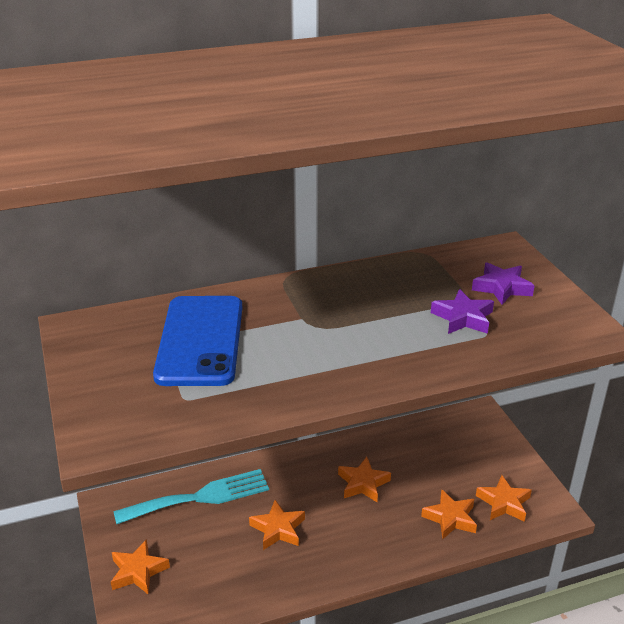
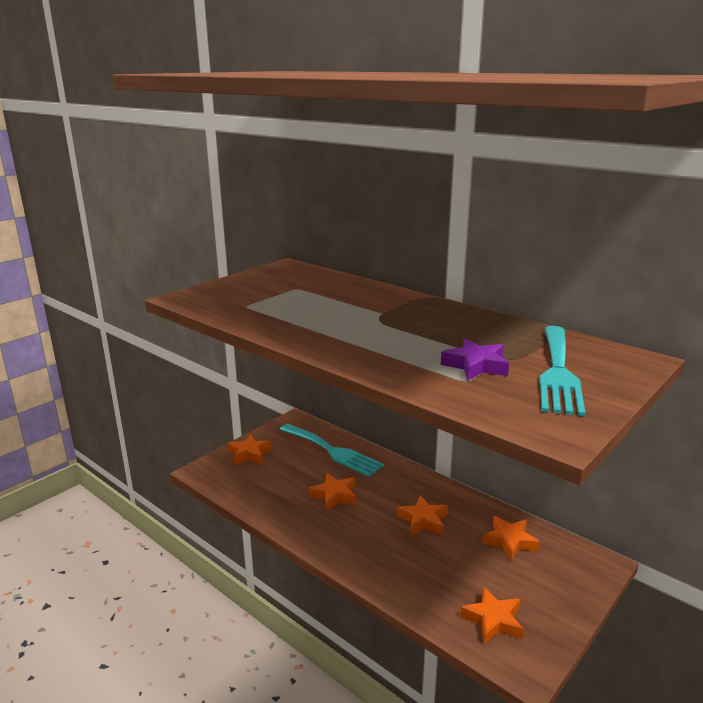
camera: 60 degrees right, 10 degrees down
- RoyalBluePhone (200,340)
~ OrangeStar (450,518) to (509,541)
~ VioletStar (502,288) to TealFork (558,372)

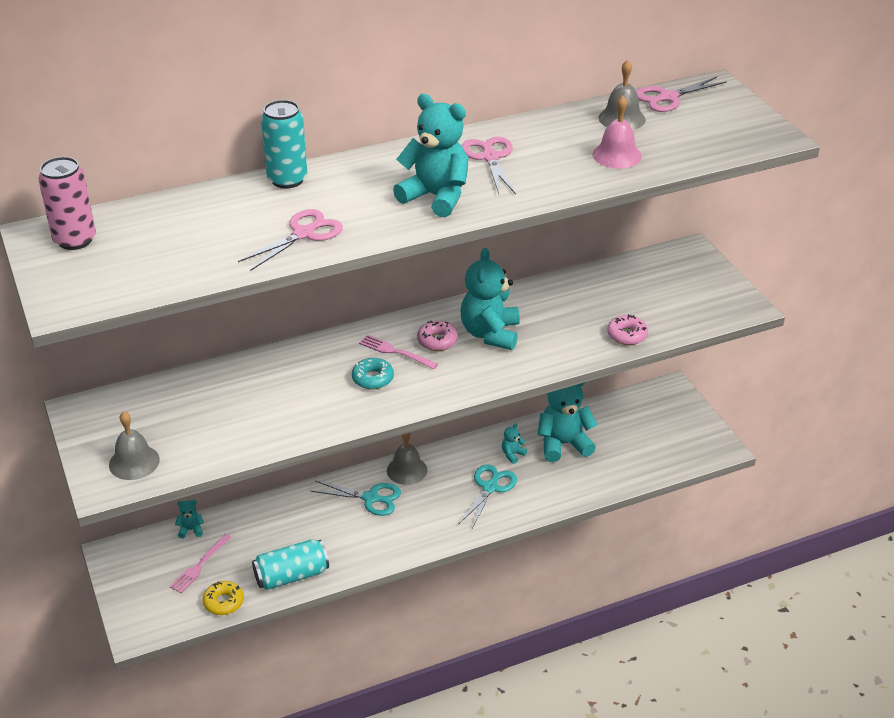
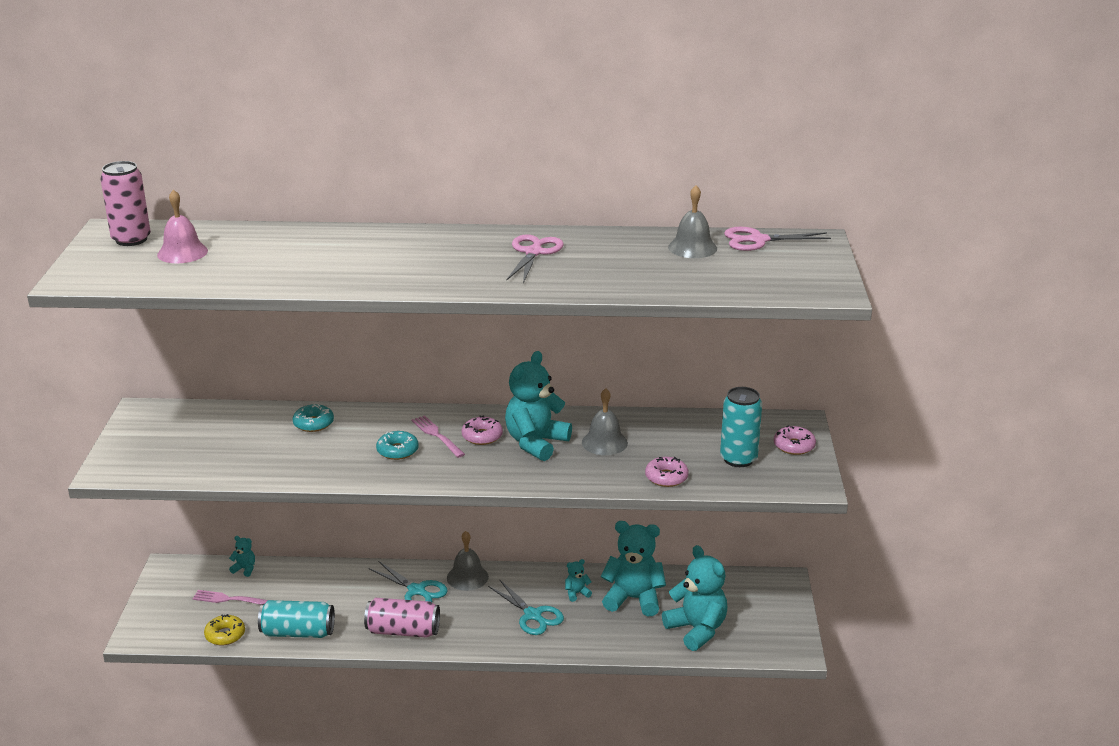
camera: 25 degrees right, 10 degrees down
- PinkScissors (304,234)
+ TealGlazedDonut (313,423)
+ PinkTin (403,631)
+ PinkGlazedDonut (794,446)
~ AshGreyBell (134,462) to (604,442)
~ TealTin (287,180) to (738,459)
~ TealStuffedBear (436,197) to (697,630)
~ PinkBell (617,155) to (182,252)
~ PinkFork (200,565) = (229,599) 45 degrees clockwise
~ TealScissors (490,487) = (532,615) 90 degrees clockwise

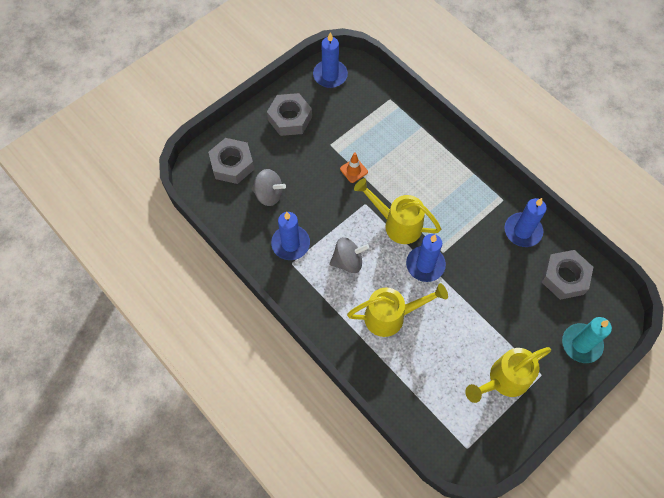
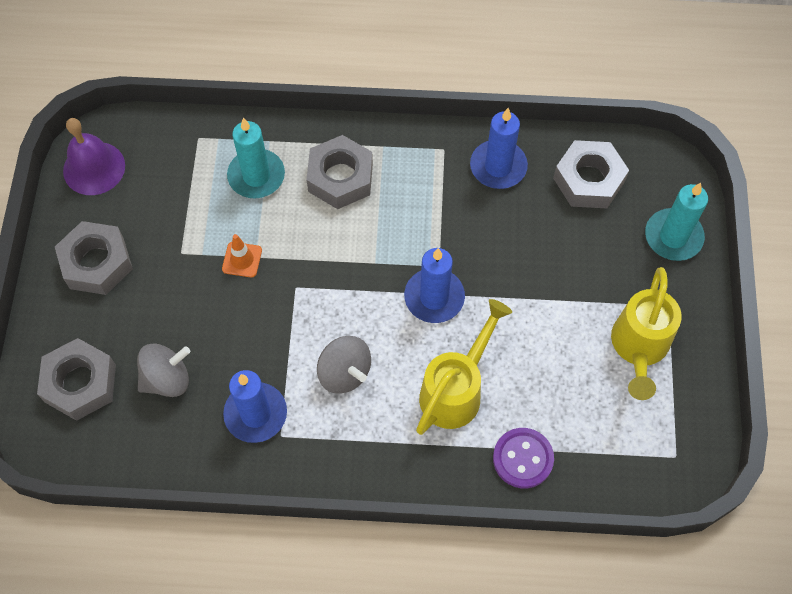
camera: 45 degrees left, 0 degrees up
- YellowSprinklingCan (397,224)
+ TealWaxCandle (256,176)
+ AshGreyHexagonNut (340,178)
+ VioletButton (523,458)
~ RoyalBlueWaxCandle (330,75) to VioletBell (94,168)
~ AshGreyWhirligig (348,261) = (344,373) 105 degrees clockwise

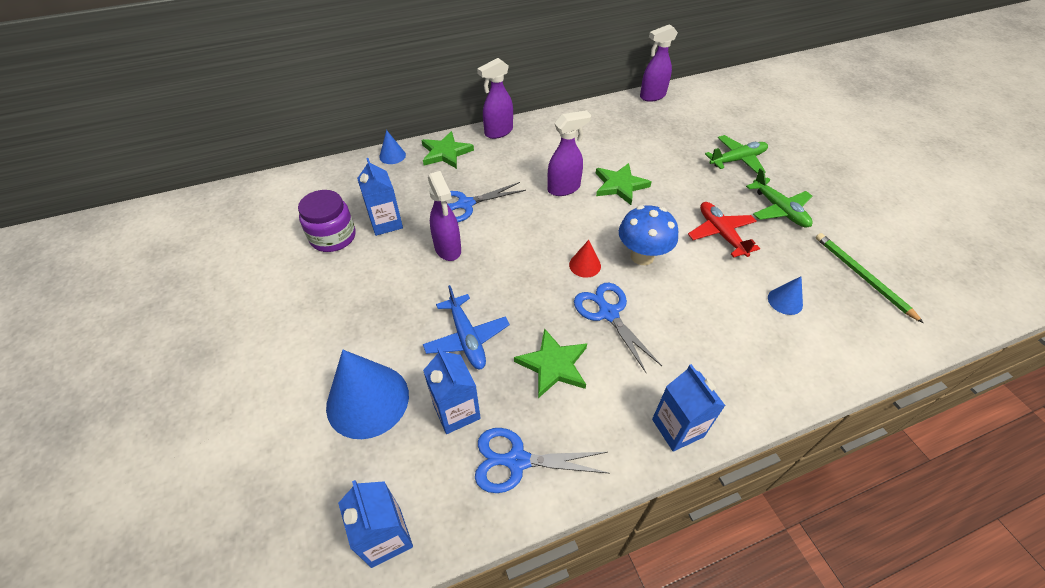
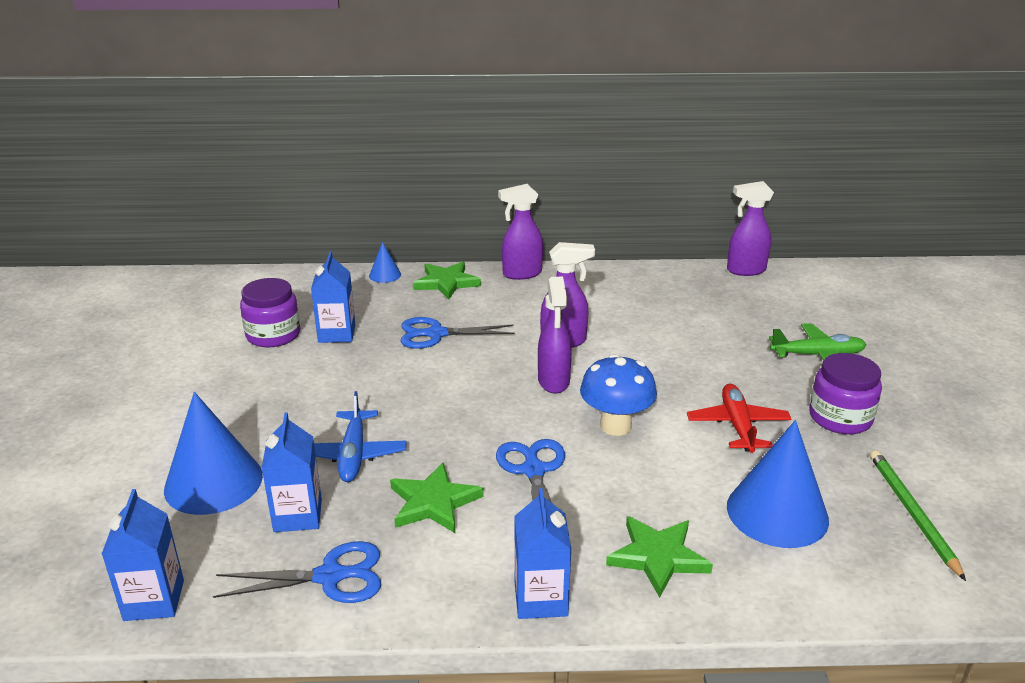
camera: 20 degrees right, 20 degrees down
- ScarletConeShape (585,265)
~ VioletSprayBottle (448,249) to (553,382)
~ EmeraldStar (620,185) to (657,557)
~ EmeraldToyPlane (779,210) to VioletJar (840,418)
~ RoyalBlueScissors (516,461) = (331,576) 150 degrees clockwise
~ RoyalBlueConeShape (785,301) = (777,512) x2.11

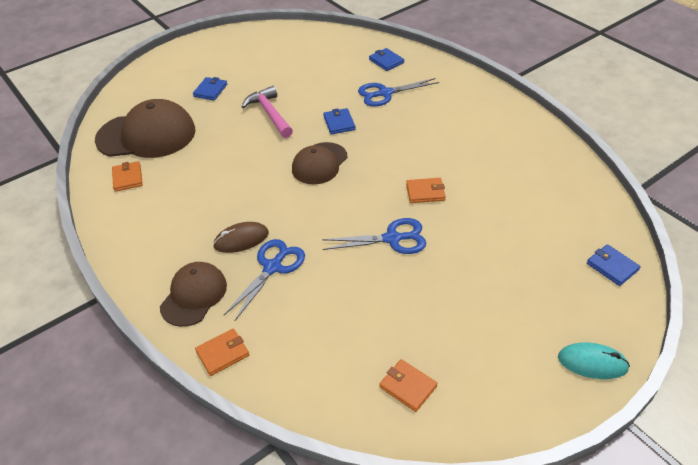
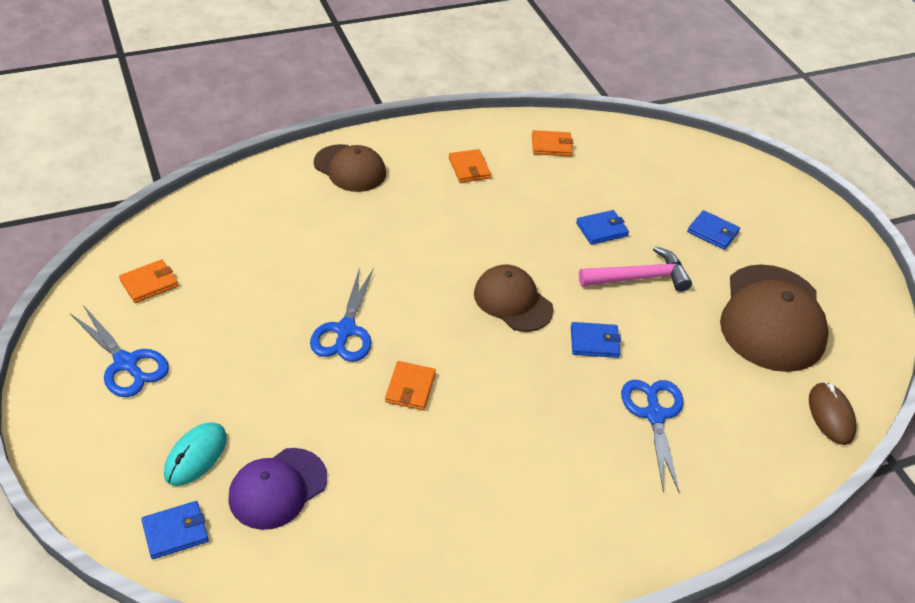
camera: 100 degrees right, 0 degrees up
+ VioletCap (277,488)
~ RussetCap (146,135) to (772,318)
~ OrangeBillfold (223,353) to (469,168)
~ RussetMouse (241,239) to (831,415)
~ RoyalBlueScissors (273,267) to (126,363)
~ RoyalBlueBillfold (386,61) to (601,229)
~ TealMouse (592,363) to (196,456)

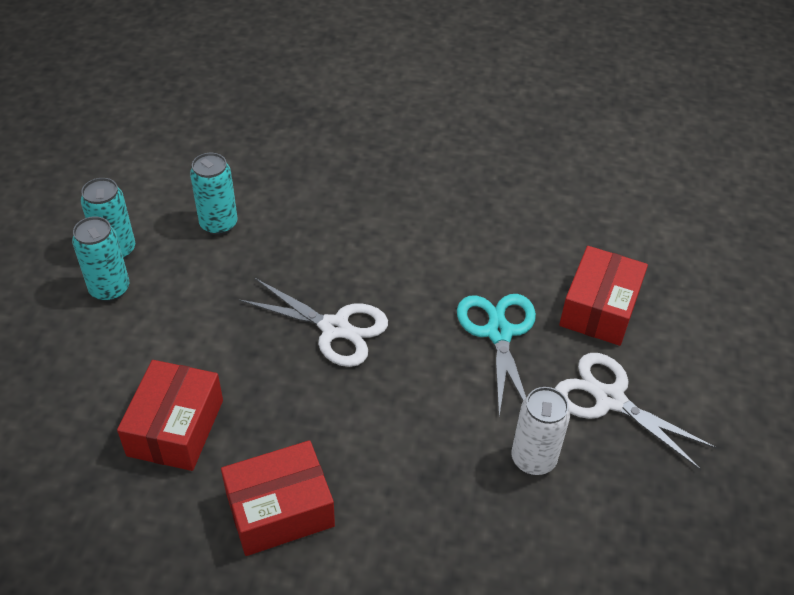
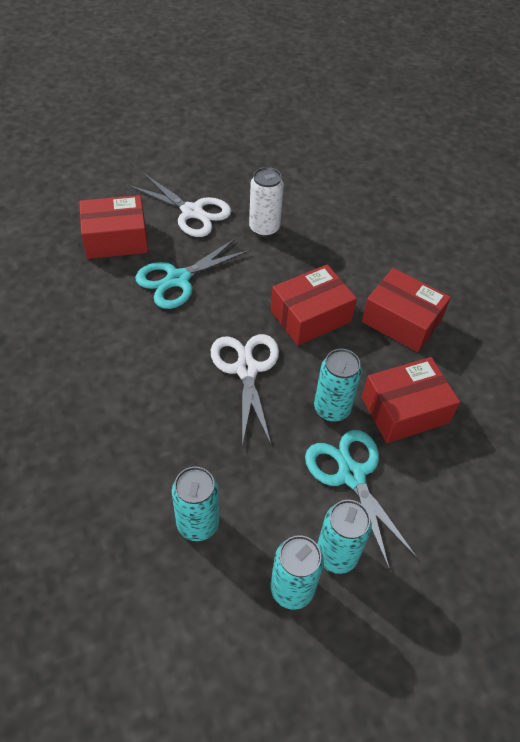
camera: 125 degrees left, 5 degrees up
+ ScarletPackage (310,316)
+ TealScissors (351,475)
+ TealTin (332,409)
~ PureWhiteScissors (609,399) = (192,212) 60 degrees counterclockwise

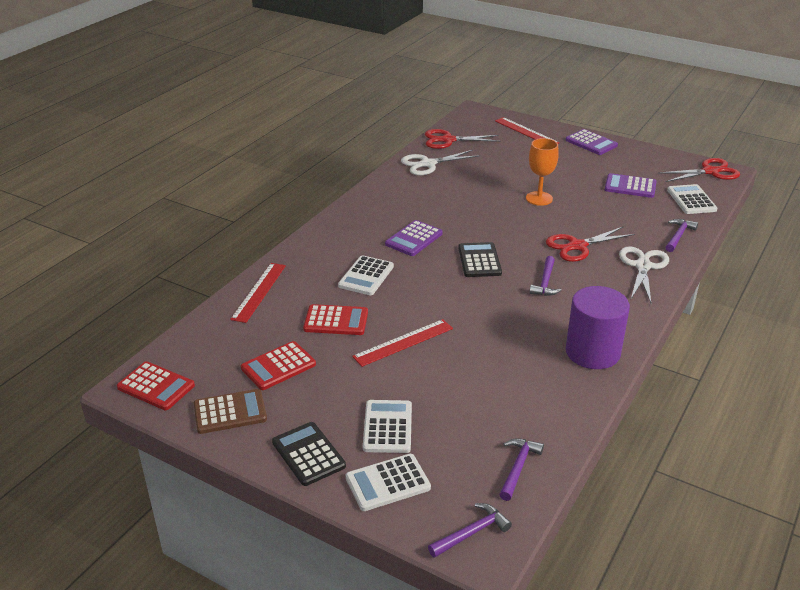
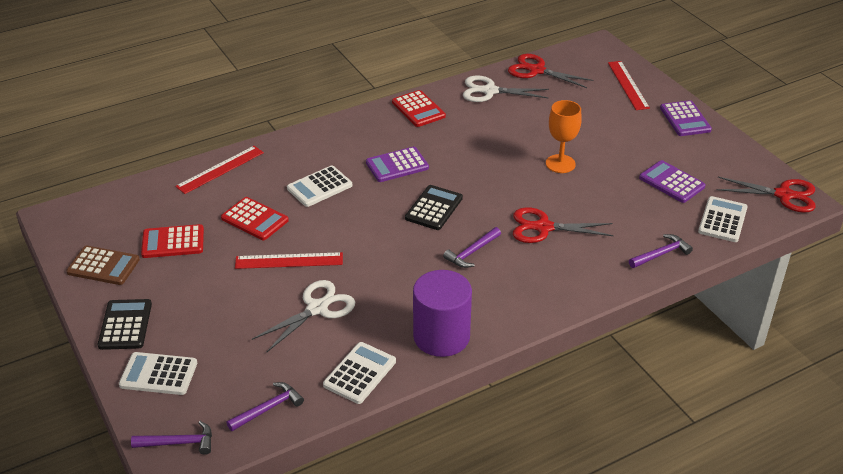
camera: 30 degrees right, 5 degrees up
~ ScarletAddingMachine (156,386) to (418,109)
~ PureWhiteAddingMachine (387,427) to (360,373)
~ PureWhiteScissors (643,266) to (317,308)

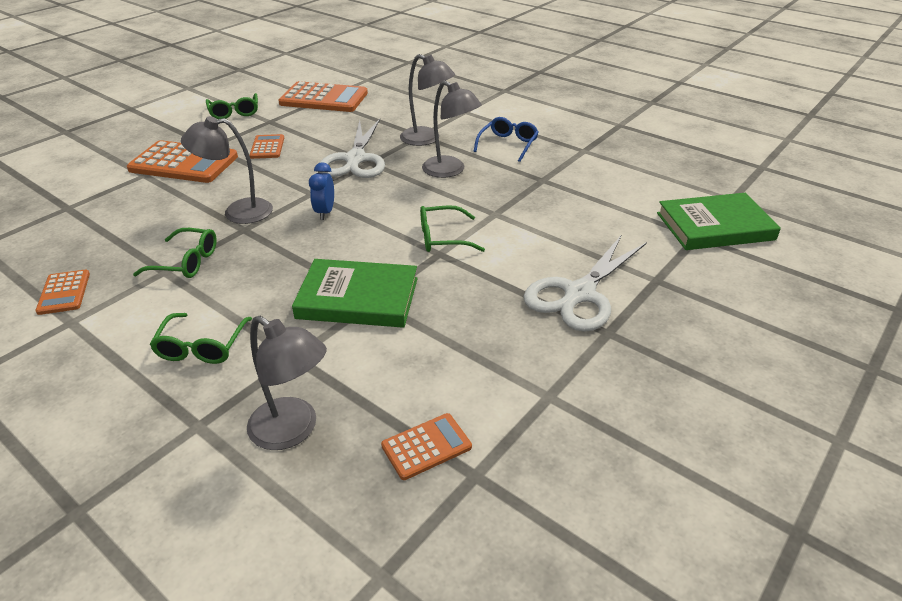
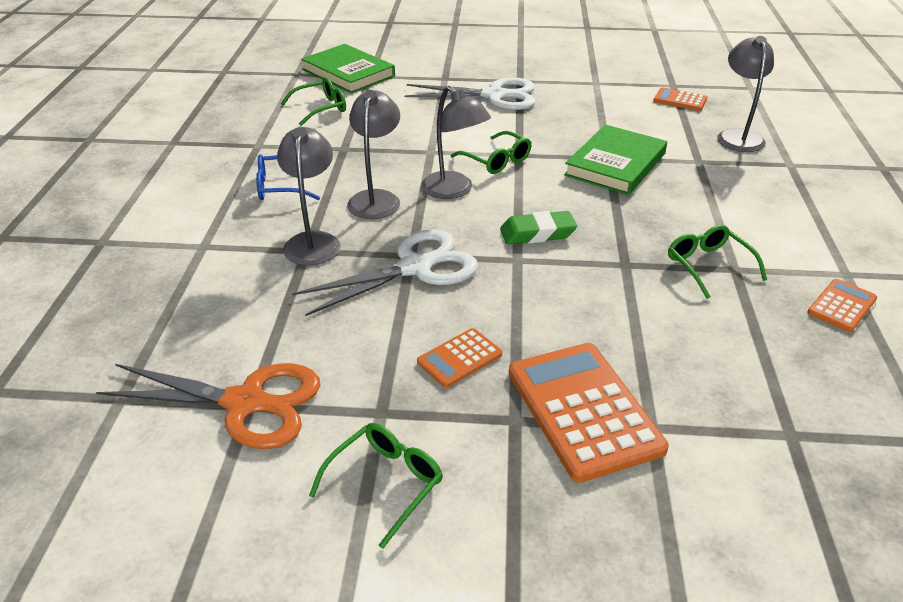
camera: 125 degrees left, 0 degrees up
~ EmeraldEyeglasses (202,347) to (321,108)
~ AshGreyLamp (238,212) to (454,191)
~ OrangeAddingMachine (324,98) to OrangeScissors (245,403)
~ RoyalBlueBedsideClock (325,212) to EmeraldPencilEraser (537,233)
~ EmeraldHardback (358,298) = (615,164) 60 degrees clockwise

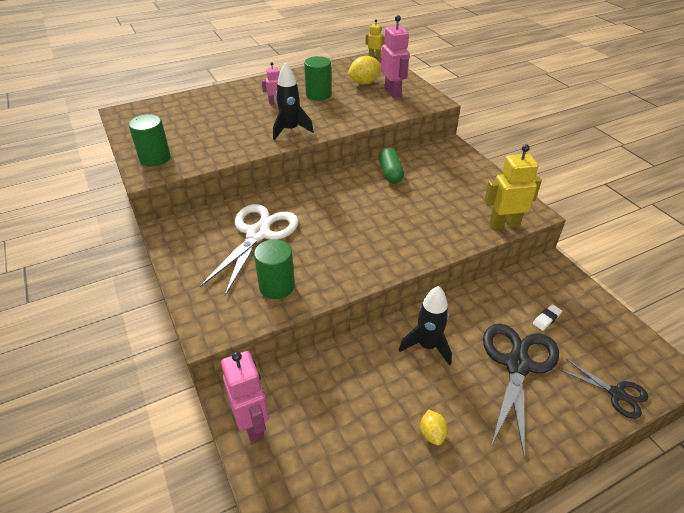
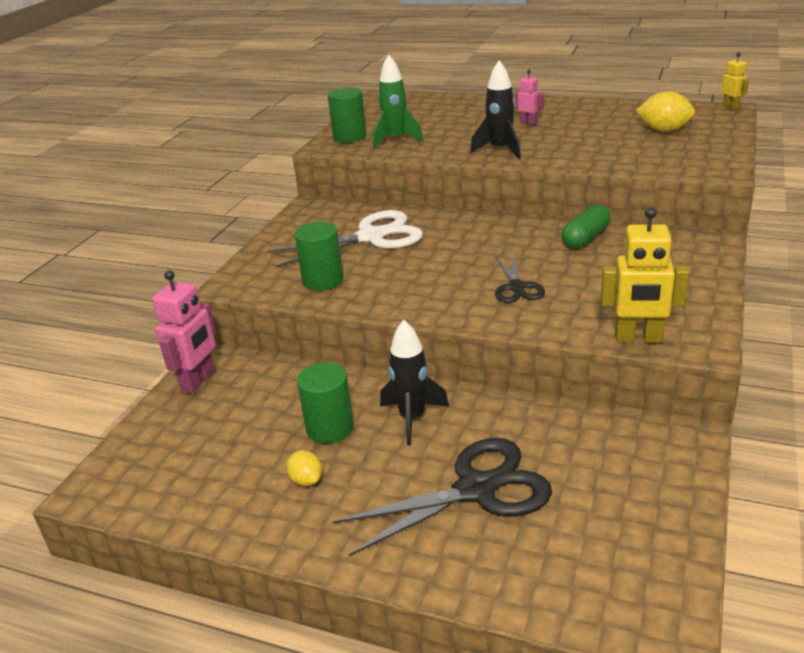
camera: 50 degrees right, 10 degrees down
- PinkToyRobot (393,92)
- PureWhitePencilEraser (546,319)
+ EmeraldRocket (396,140)
~ EmeraldSolidCylinder (318,95) to (330,428)
~ JetBlackScissors (617,394) to (517,287)
~ YellowToyLemon (432,433) = (306,480) 75 degrees counterclockwise
~ YellowToyRobot (504,224) = (638,338) 150 degrees clockwise

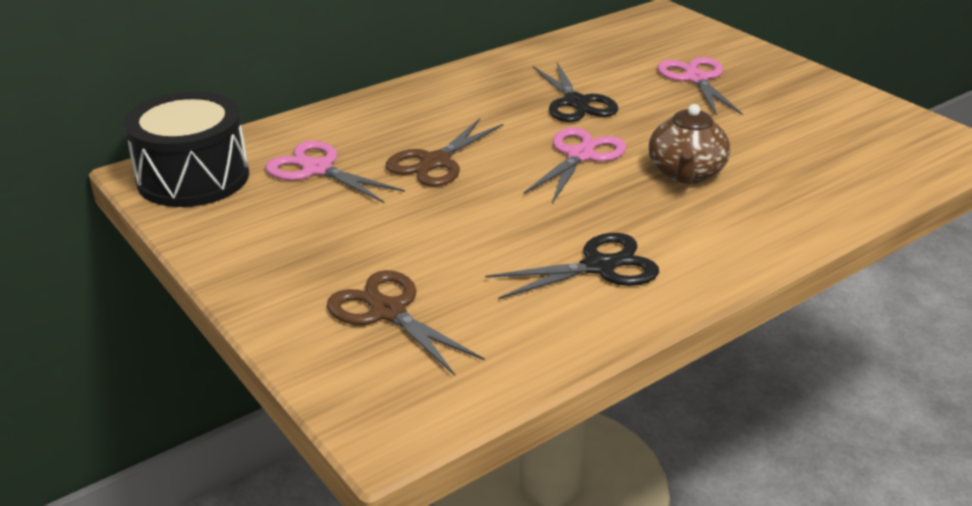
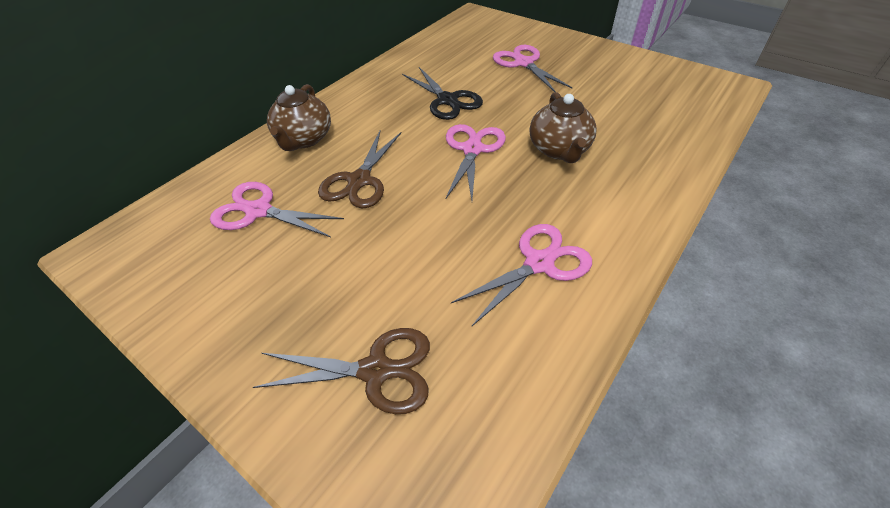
camera: 15 degrees left, 15 degrees up
- JetBlackDrum (193,178)
+ RussetTeaPot (304,139)
~ JetBlackScissors (599,266) to PinkScissors (539,263)
~ RussetScissors (388,312) = (376,370) 150 degrees clockwise

